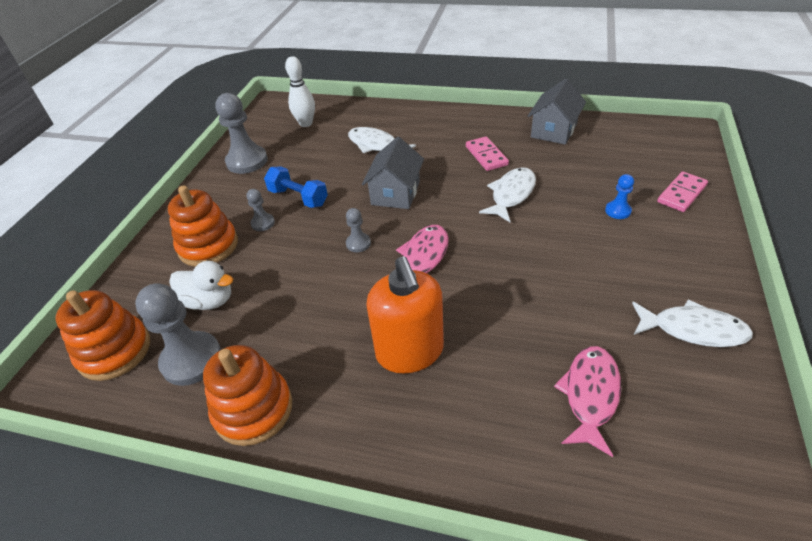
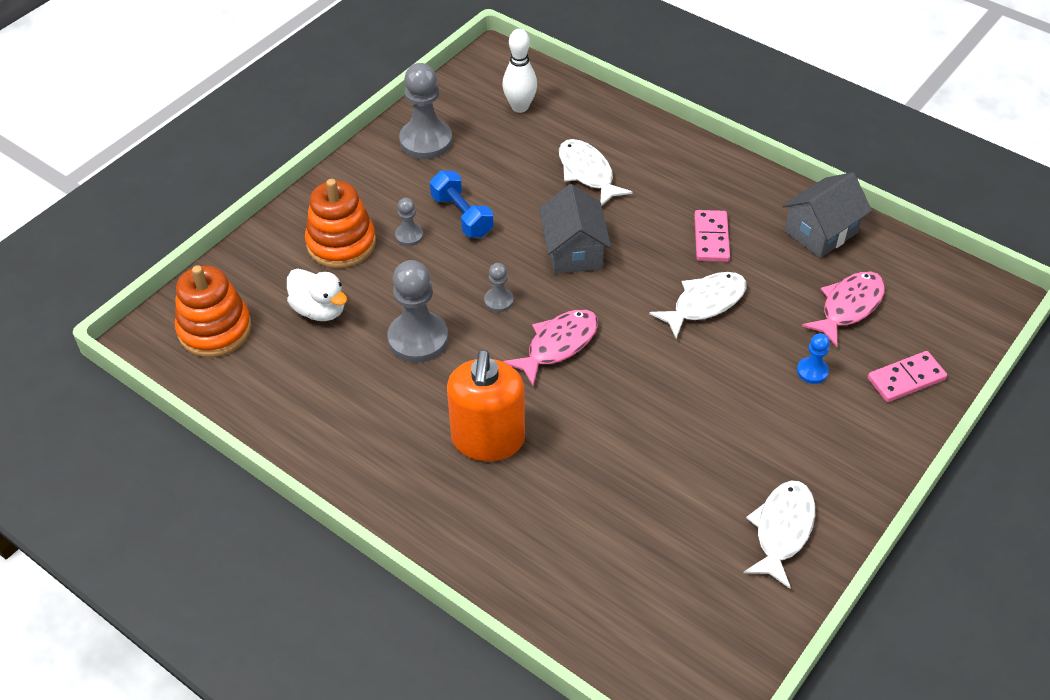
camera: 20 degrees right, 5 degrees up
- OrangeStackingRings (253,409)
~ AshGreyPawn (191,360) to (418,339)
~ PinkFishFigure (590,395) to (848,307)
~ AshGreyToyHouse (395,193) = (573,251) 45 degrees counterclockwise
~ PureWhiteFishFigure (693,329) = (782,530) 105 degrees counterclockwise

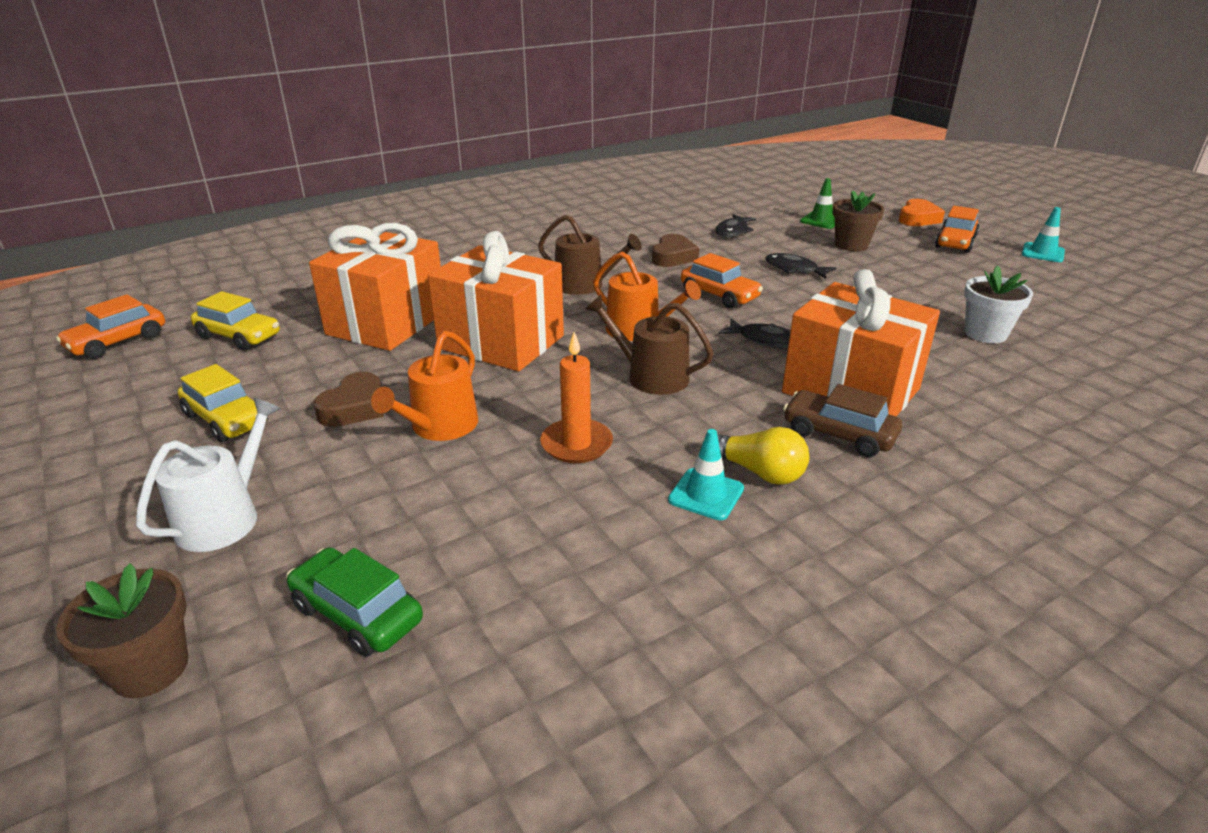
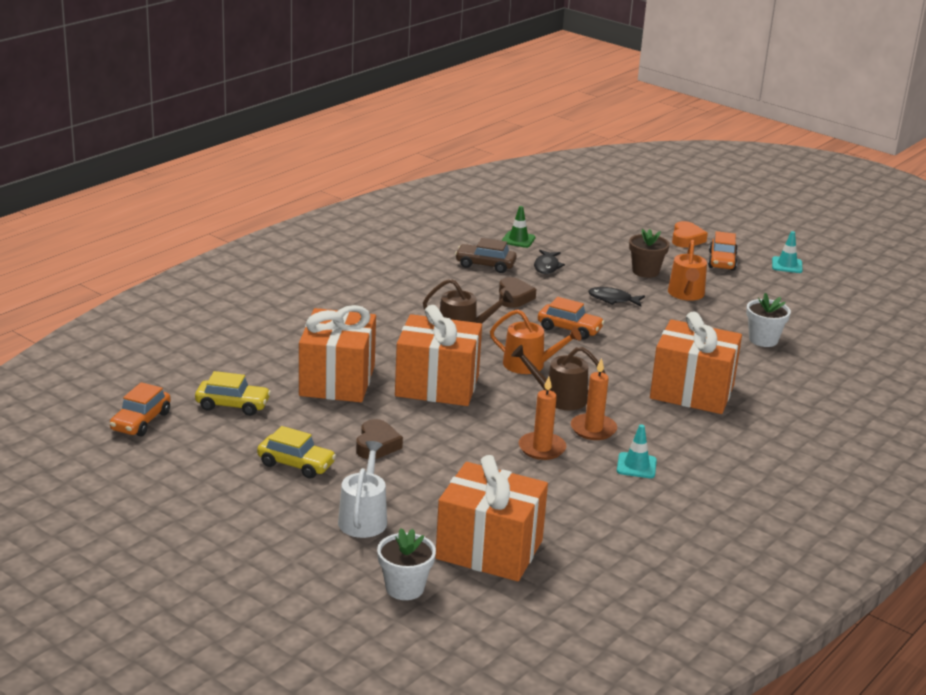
camera: 20 degrees left, 5 degrees down
- YellowLightBulb (758,472)
- JetBlackFishFigure (765,340)
+ OrangeWaxCandle (593,429)
~ OrangeSprinklingCan (439,427) to (686,294)
~ RussetAutomobile (838,434) to (485,265)
~ EmeraldTrafficCone (821,220) to (518,240)
~ EmeraldAutomobile (357,613) to OrangeWrappedGift (489,550)
~ RussetFlowerPot (150,668) to PureWhiteFlowerPot (404,588)

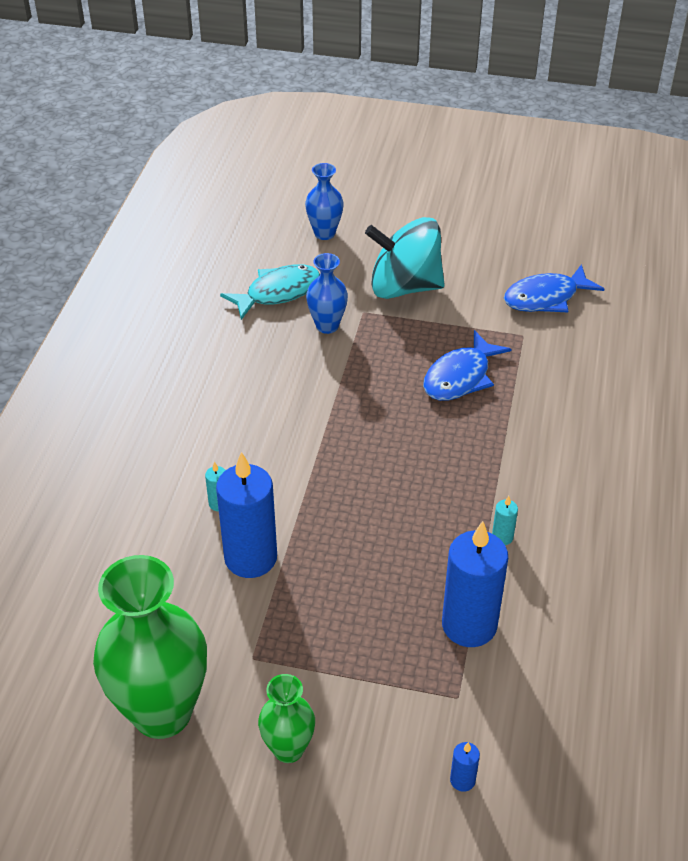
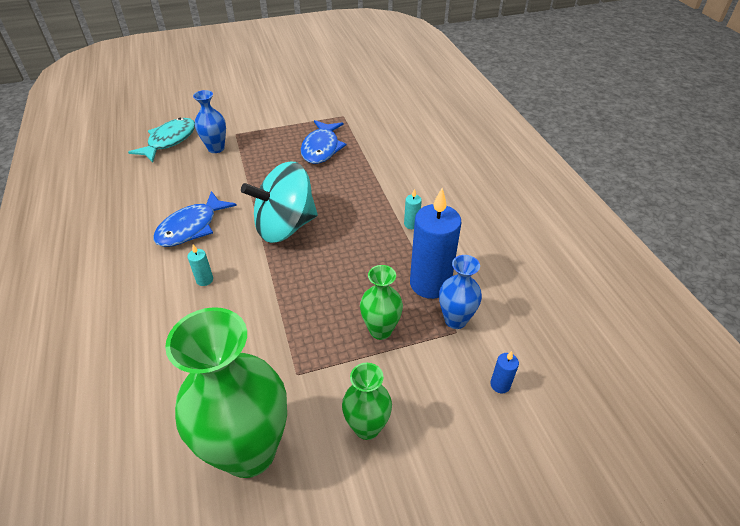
camera: 30 degrees left, 0 degrees up
- RoyalBlueWaxCandle (250,558)
+ EmeraldFlowerVase (380,330)
~ RoyalBlueFlowerVase (324,233) to (455,320)
~ TealWhirligig (404,287) to (285,226)
~ RoyalBlueFishFigure (546,298) to (191,227)

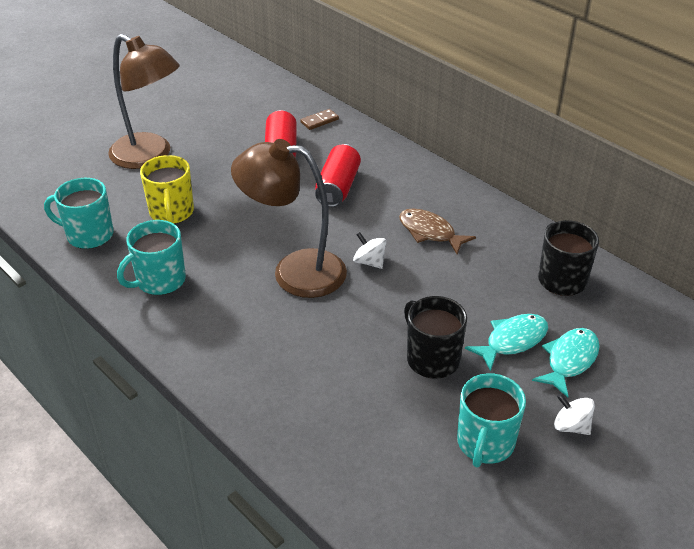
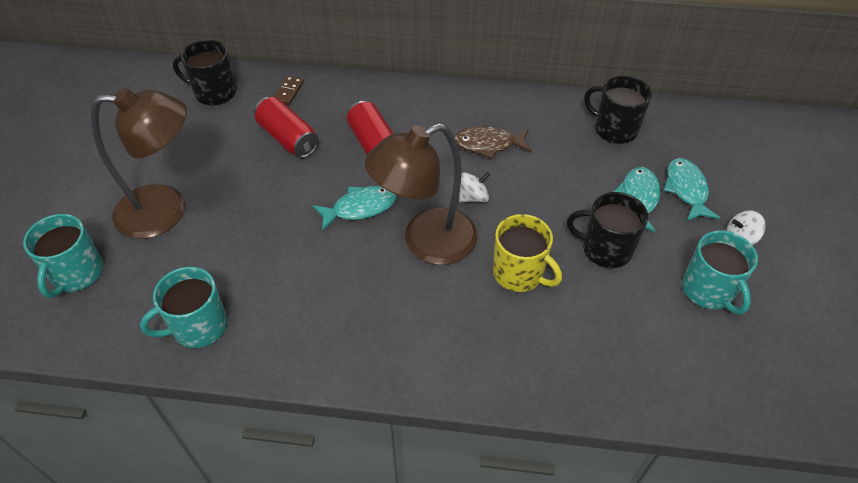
camera: 40 degrees left, 10 degrees up
+ JetBlackTeaMug (214,92)
+ TealFishFigure (360,208)
~ TealTeaMug (159,281) to (77,274)
~ YellowTeaMug (171,213) to (519,273)
~ PureWhiteWhirligig (369,262) = (473,197) 150 degrees clockwise

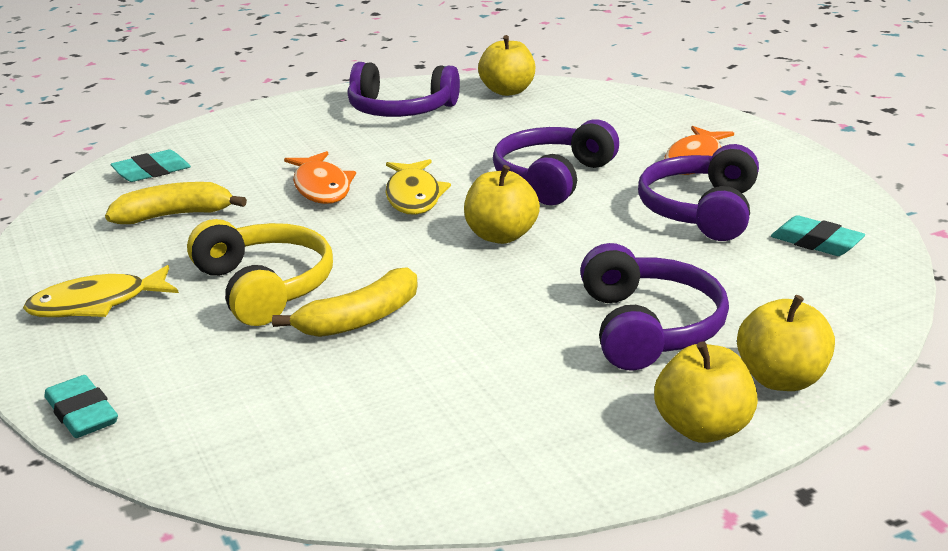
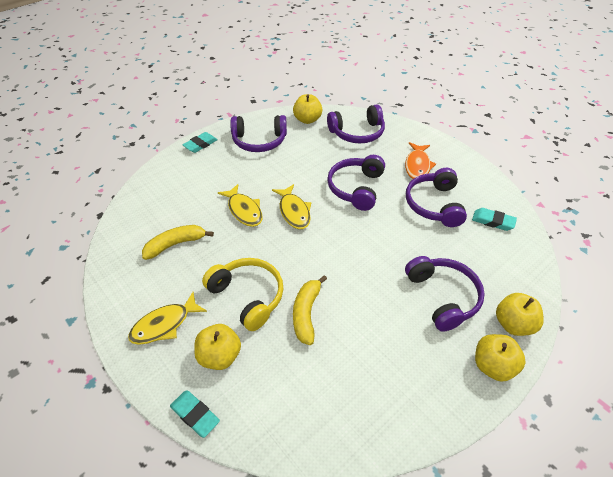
camera: 15 degrees left, 20 degrees up
+ VioletHeadset (357,133)
~ TealPencilEraser (152,171) to (200,144)
~ YellowApple (501,236) to (220,356)
~ OrangeFishFigure (321,187) to YellowFishFigure (244,210)
~ YellowBananaFruit (360,319) = (306,313) 150 degrees clockwise

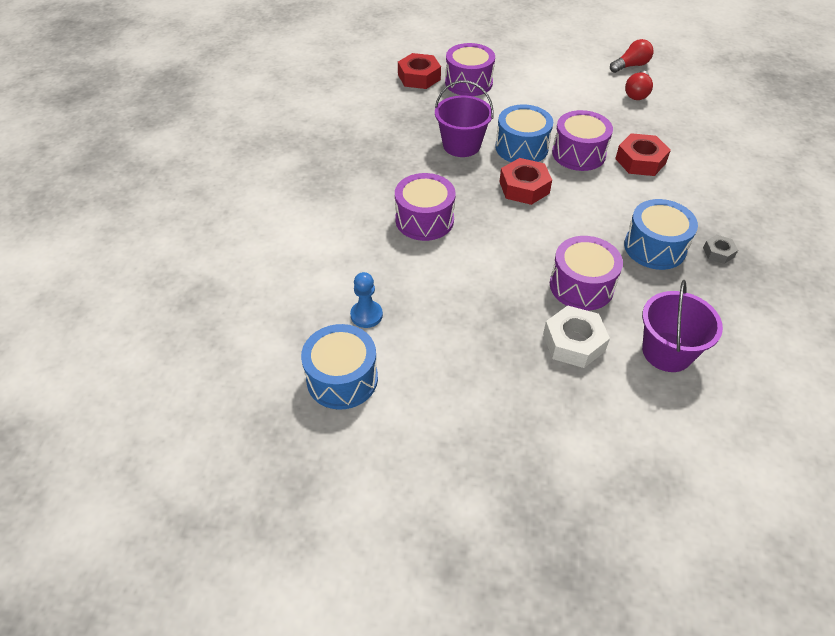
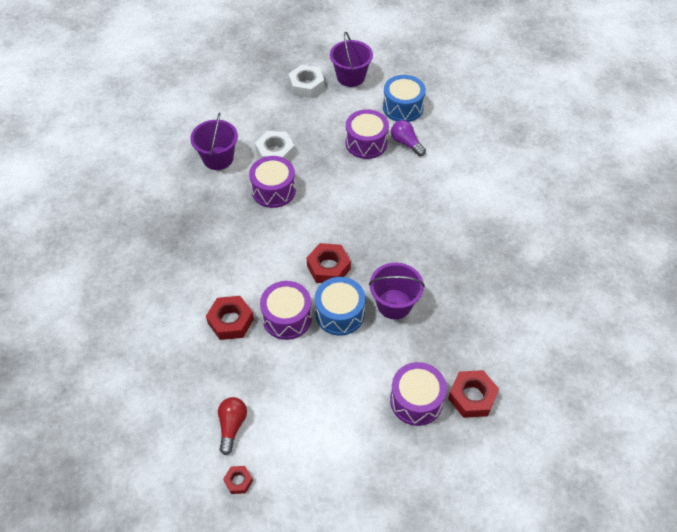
camera: 165 degrees right, 5 degrees up
- RoyalBlueDrum (655,247)
- AshGreyHexagonNut (718,252)
+ PureWhiteHexagonNut (306,86)
+ VioletPail (351,77)
~ VioletDrum (424,220) to (366,143)
~ RoyalBluePawn (366,315) to VioletLightBulb (406,143)
~ ScarletLightBulb (631,66) to ScarletHexagonNut (238,481)

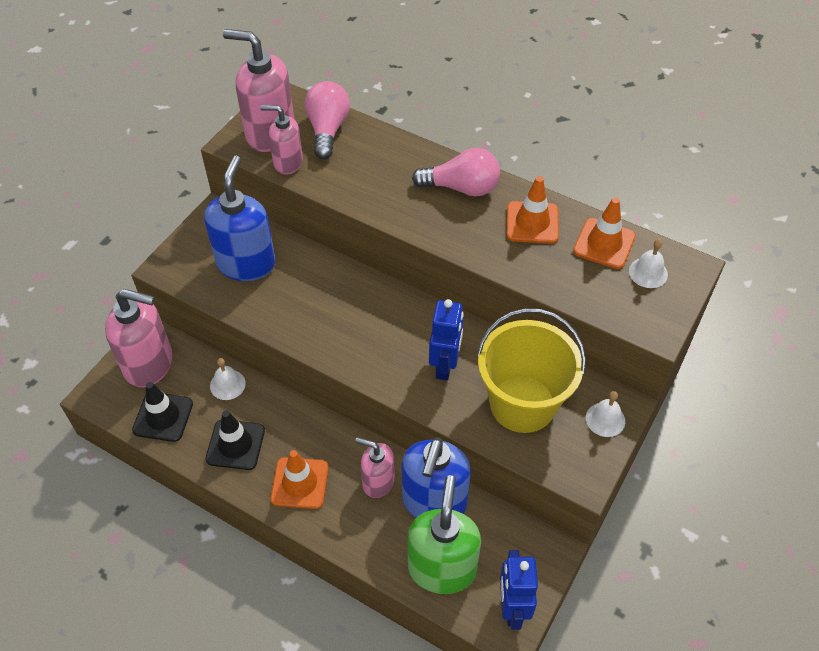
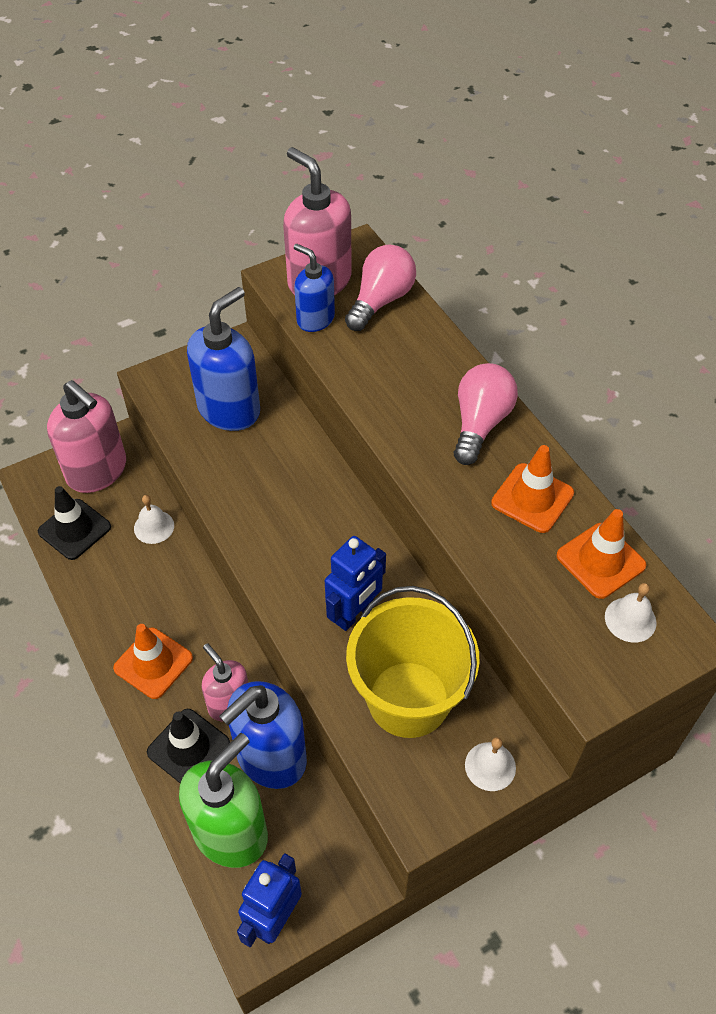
camera: 30 degrees right, 0 degrees up
~ JetBlackTrafficCone (235,445) to (188,748)
~ PinkSoapDispenser (287,163) to RoyalBlueSoapDispenser (315,319)
~ PinkLightBulb (461,188) = (480,424) 105 degrees counterclockwise

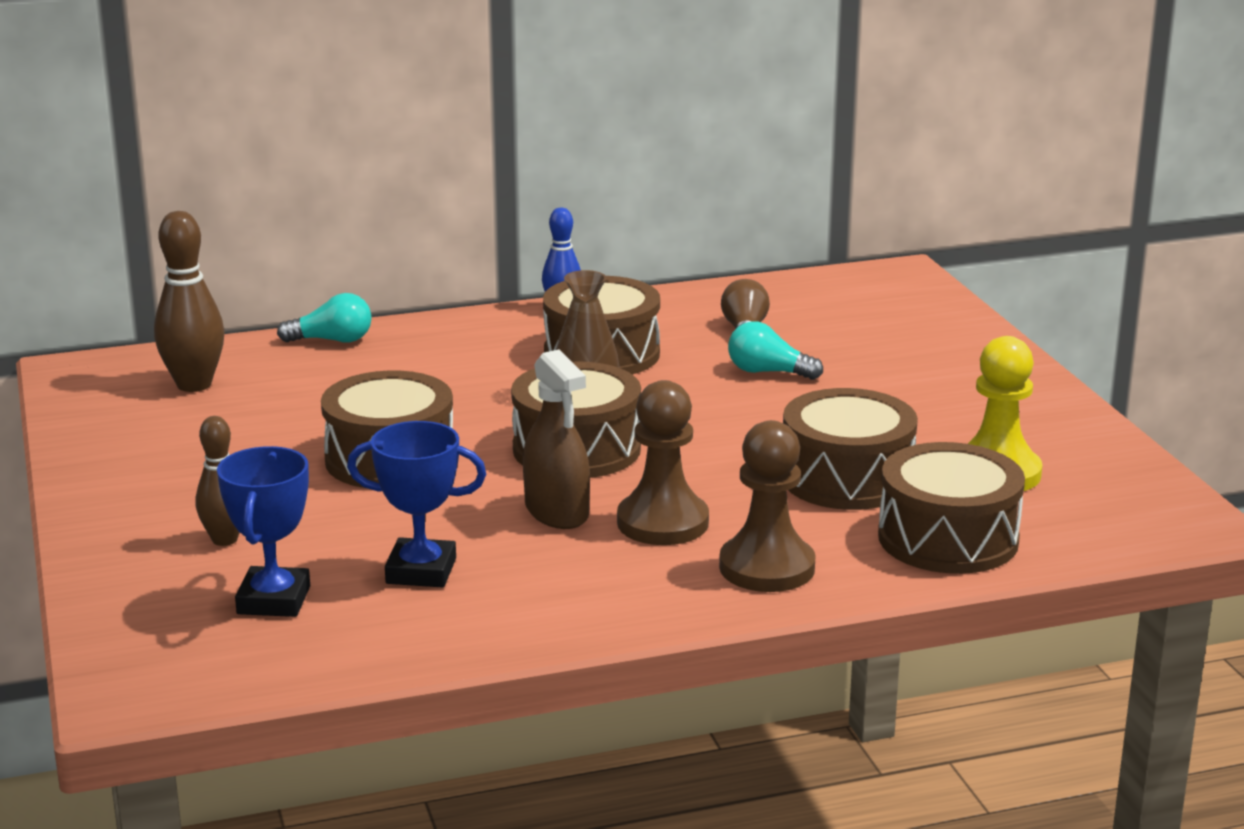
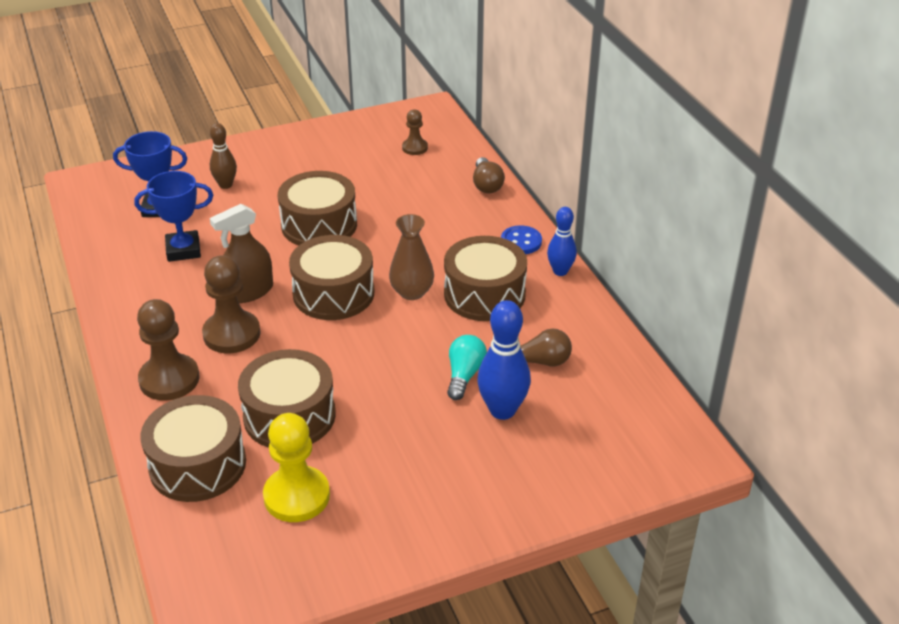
camera: 85 degrees right, 15 degrees up
+ RoyalBlueSkittle (502,410)
+ RoyalBlueButton (521,242)
~ RussetSkittle (194,385) to RussetPawn (415,148)
~ TealLightBulb (332,340) to RussetLightBulb (486,185)
~ RoyalBlueAwardCup (421,571) = (183,250) 75 degrees clockwise

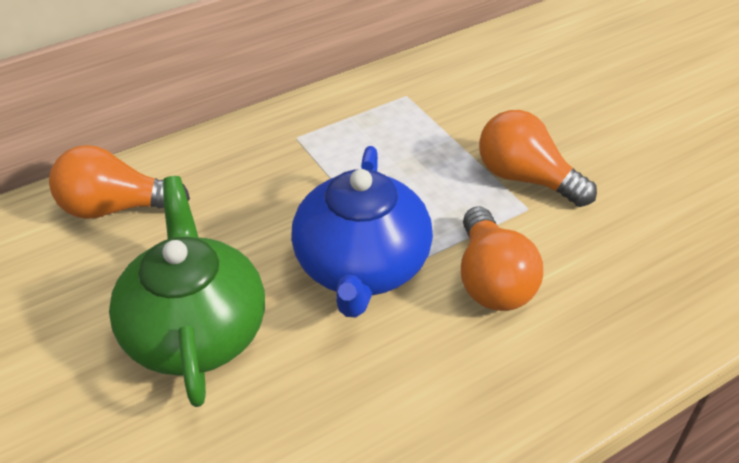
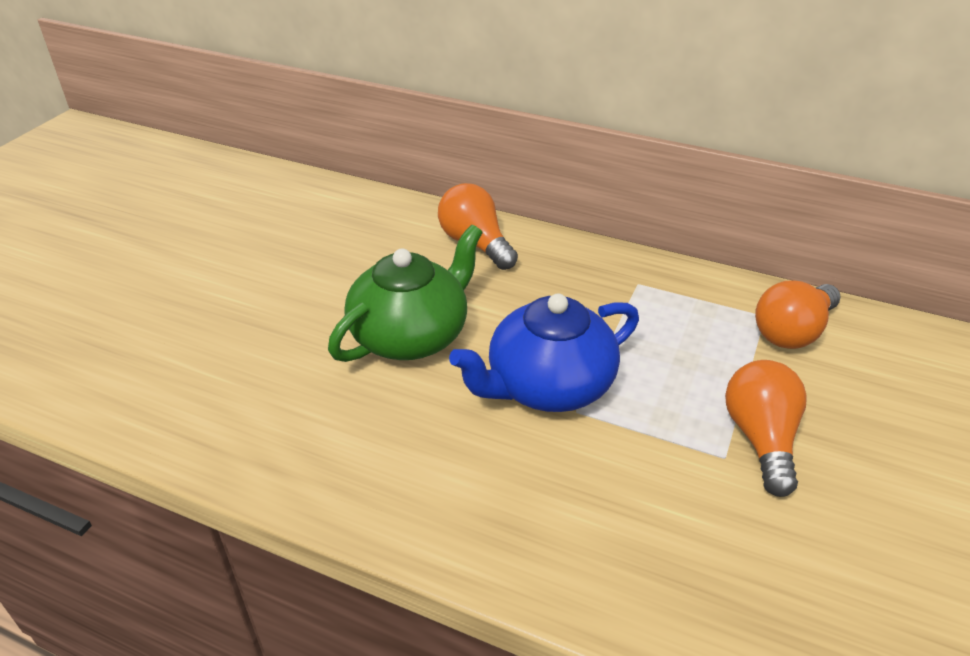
camera: 55 degrees right, 5 degrees down
~ OrangeLightBulb (492,280) to (792,332)

